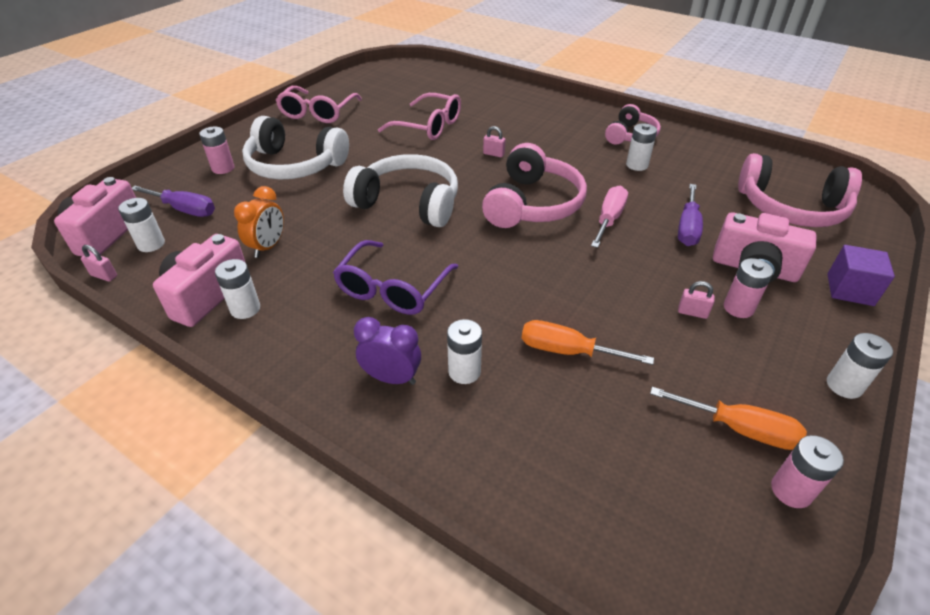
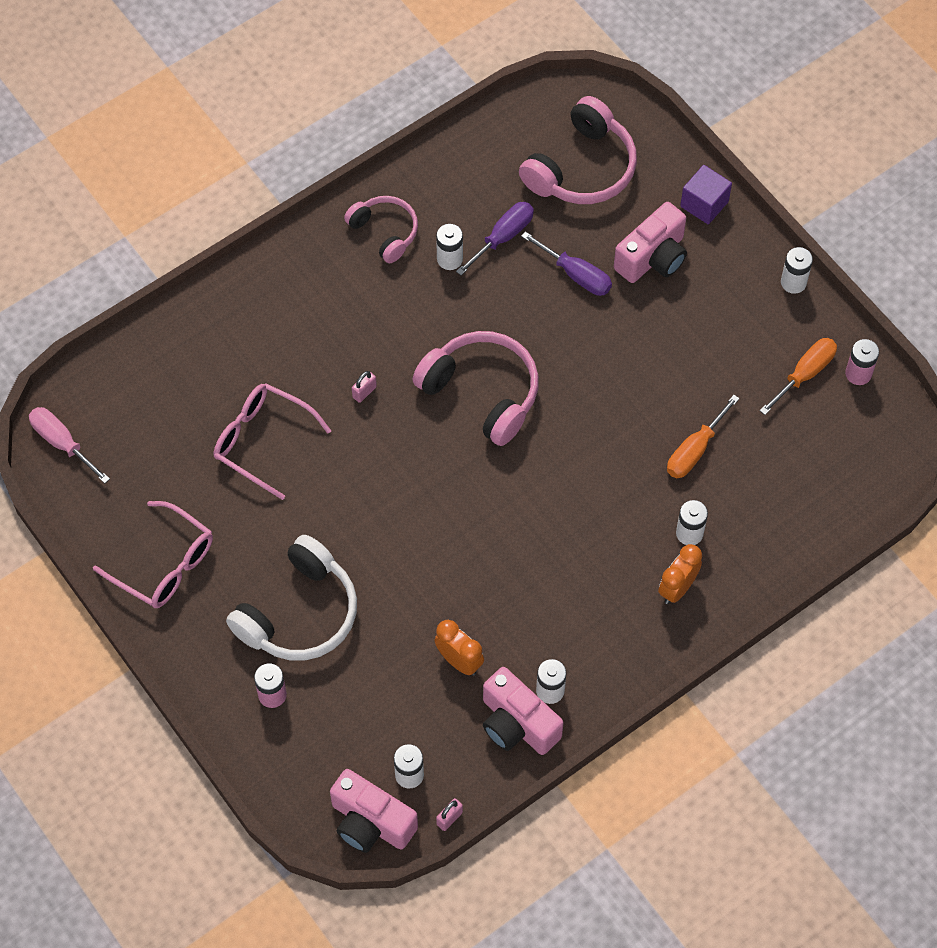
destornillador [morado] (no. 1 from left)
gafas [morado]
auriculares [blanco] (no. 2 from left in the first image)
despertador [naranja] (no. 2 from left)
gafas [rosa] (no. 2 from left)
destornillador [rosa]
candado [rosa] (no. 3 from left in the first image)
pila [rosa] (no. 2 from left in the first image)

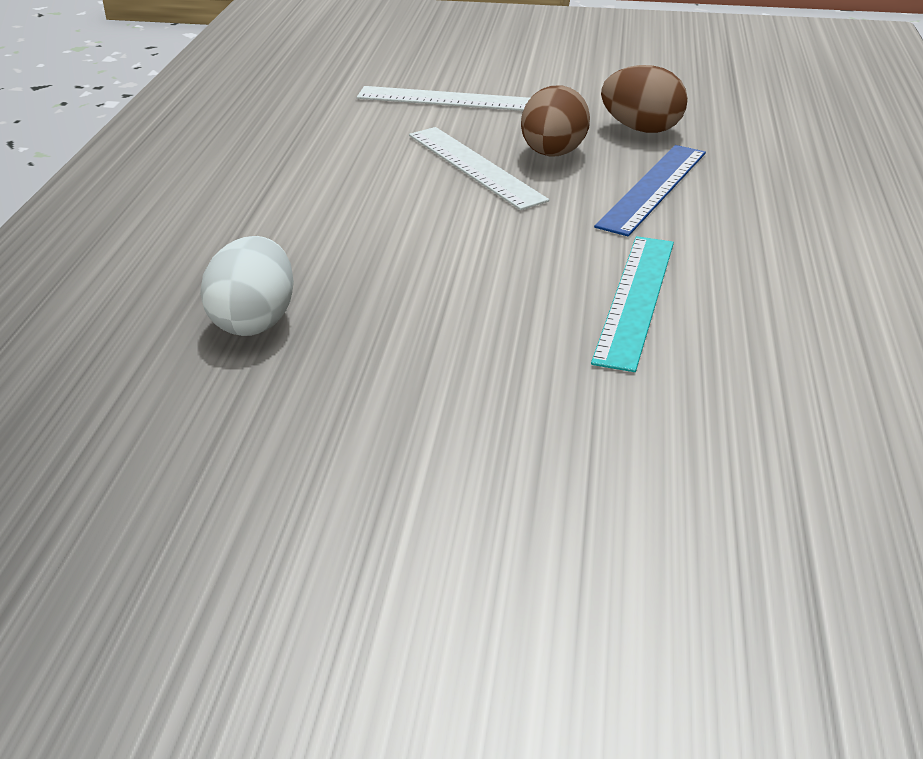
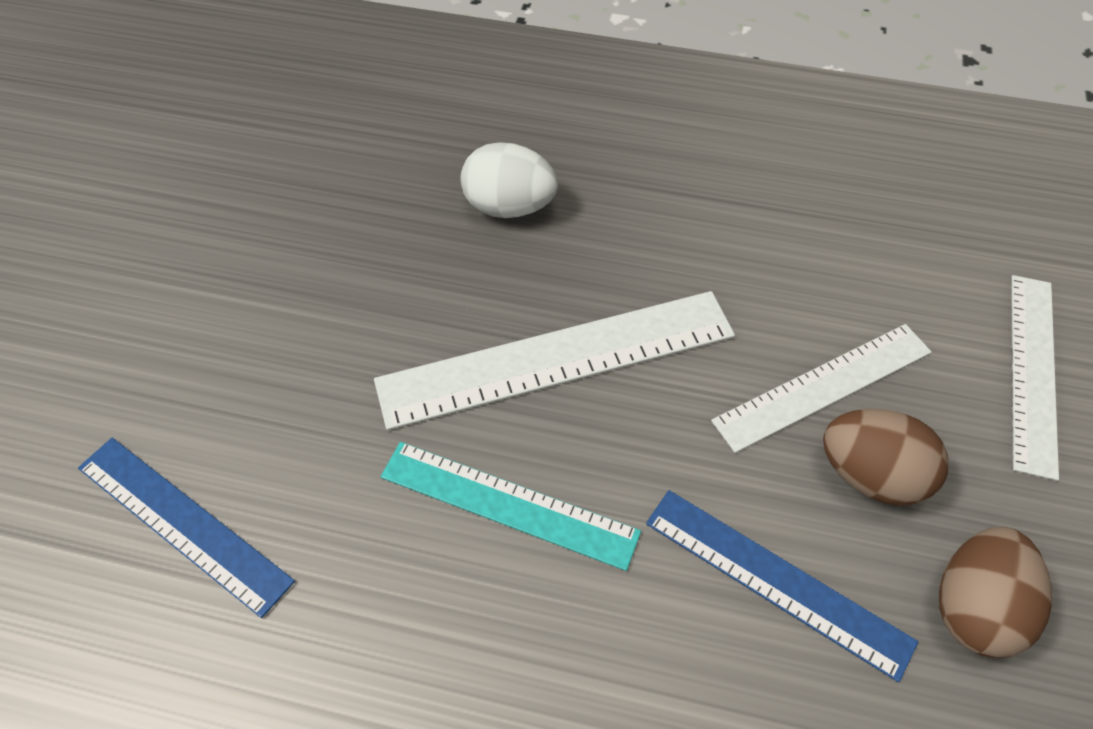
regla [azul] (no. 1 from left)
regla [blanco] (no. 1 from left)

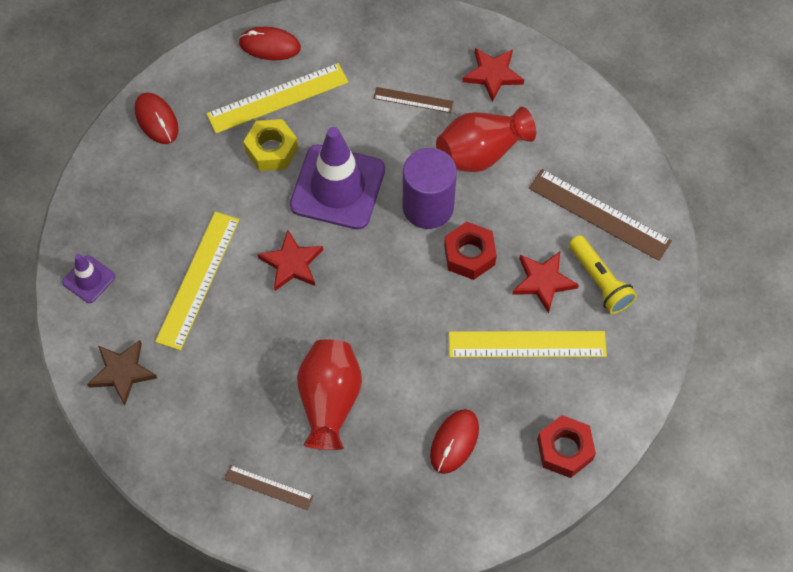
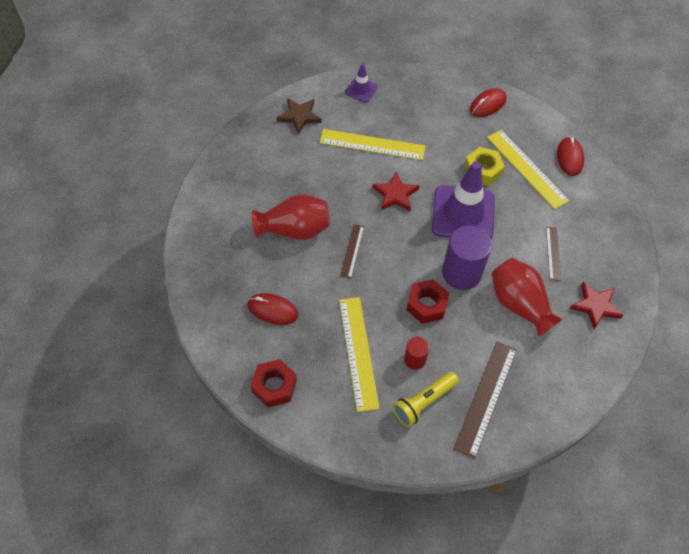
regla [marrón] (no. 1 from left)
cilindro [rojo]

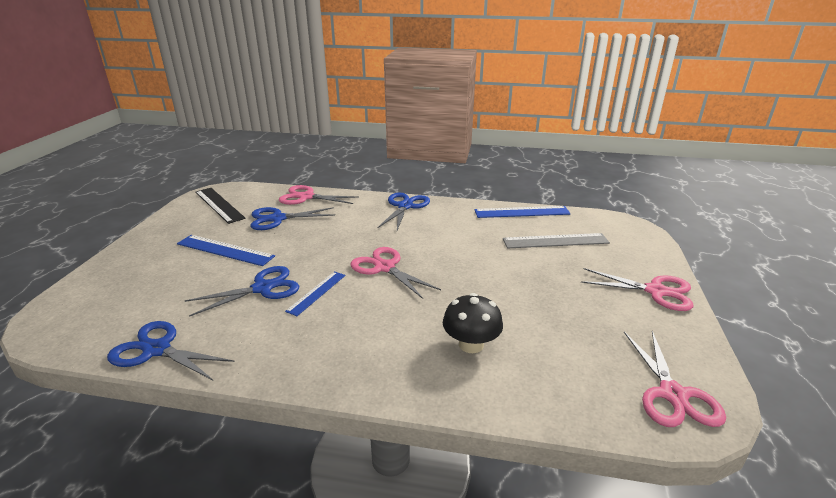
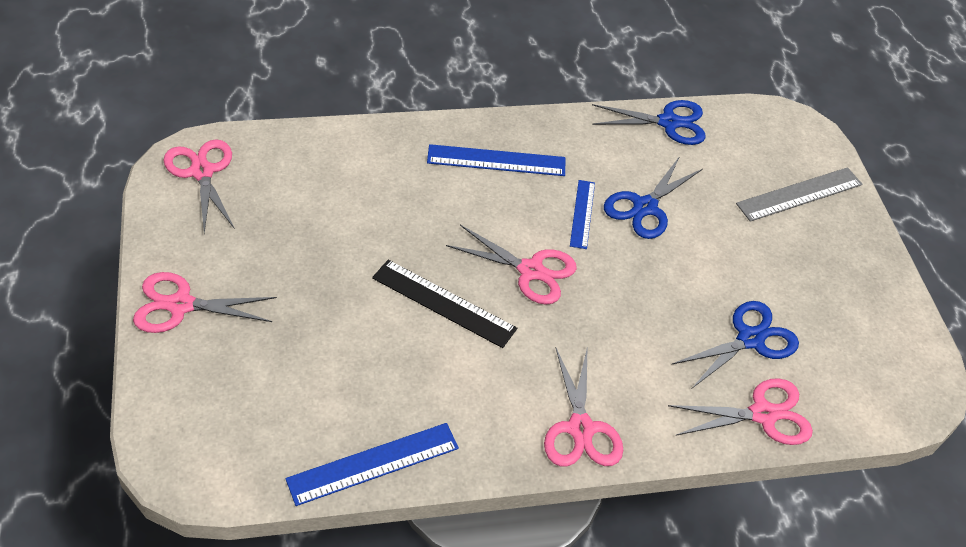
regla [azul] (no. 2 from left)
regla [negro]
tijeras [rosa] (no. 4 from left)
seta [negro]
regla [gris]

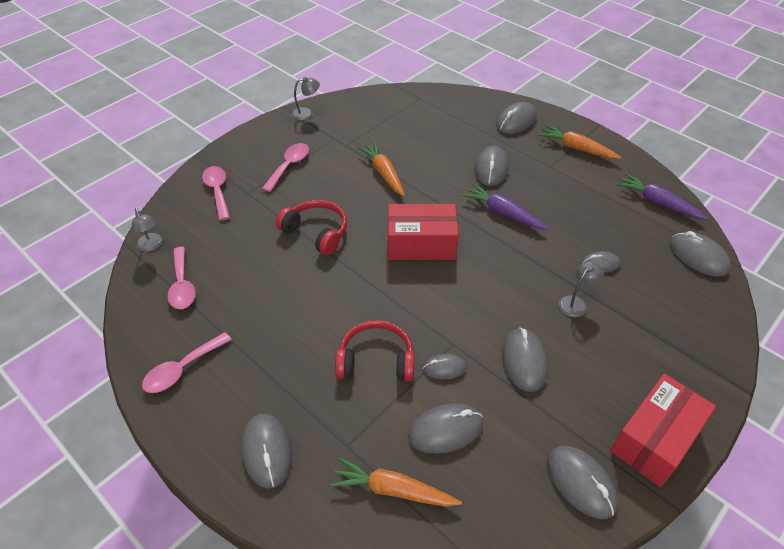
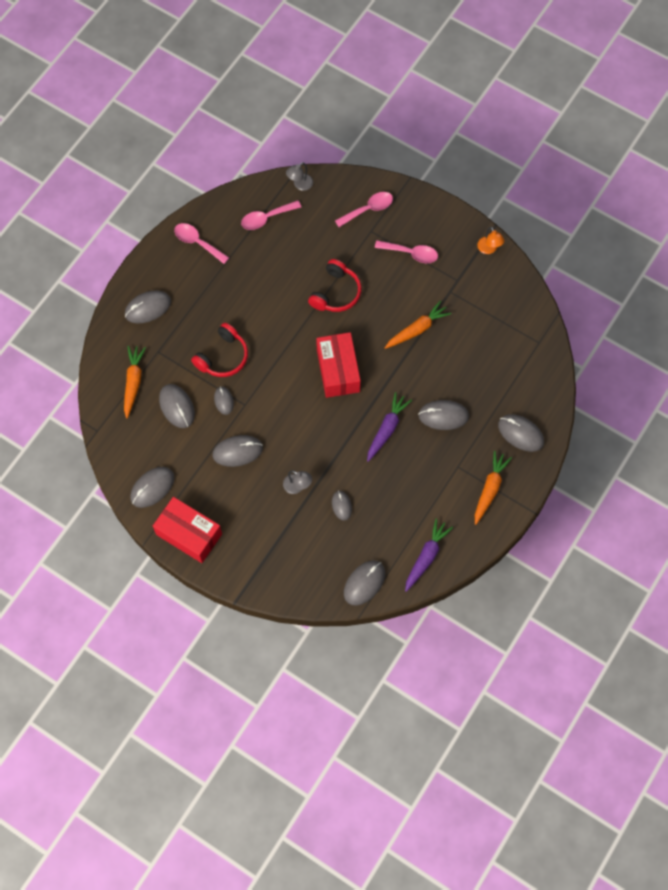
lámpara [naranja]
auriculares [rojo] (no. 1 from left)

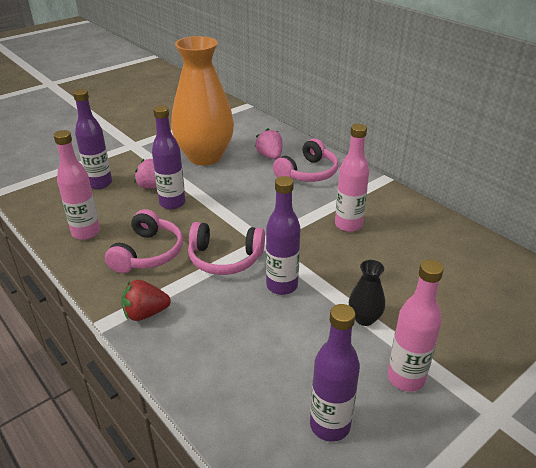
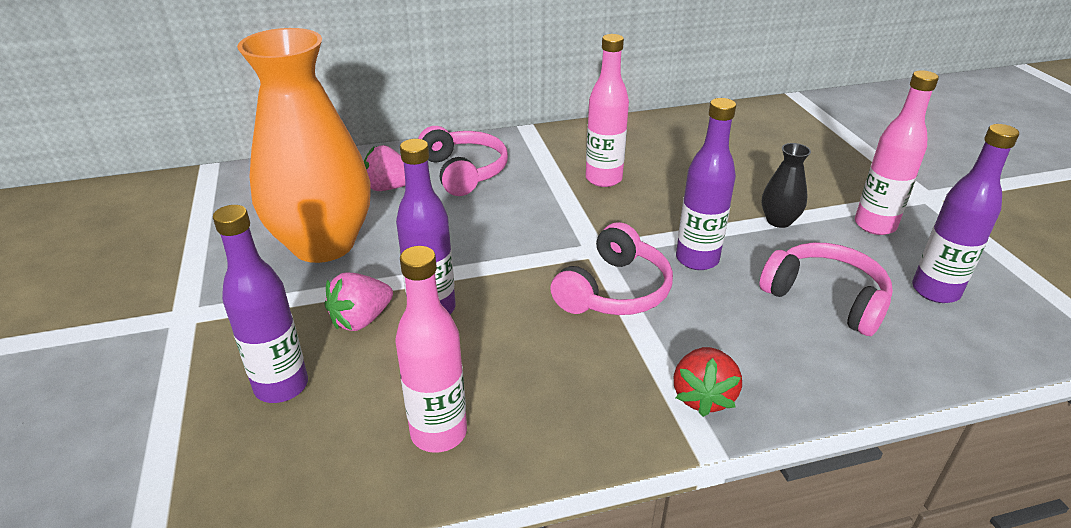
auriculares [rosa] (no. 3 from left)

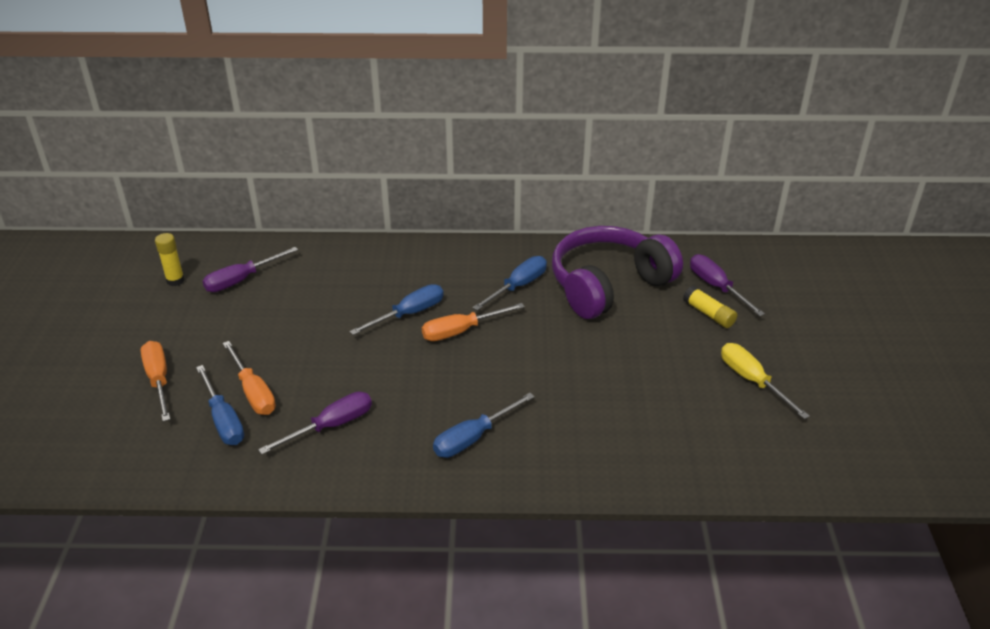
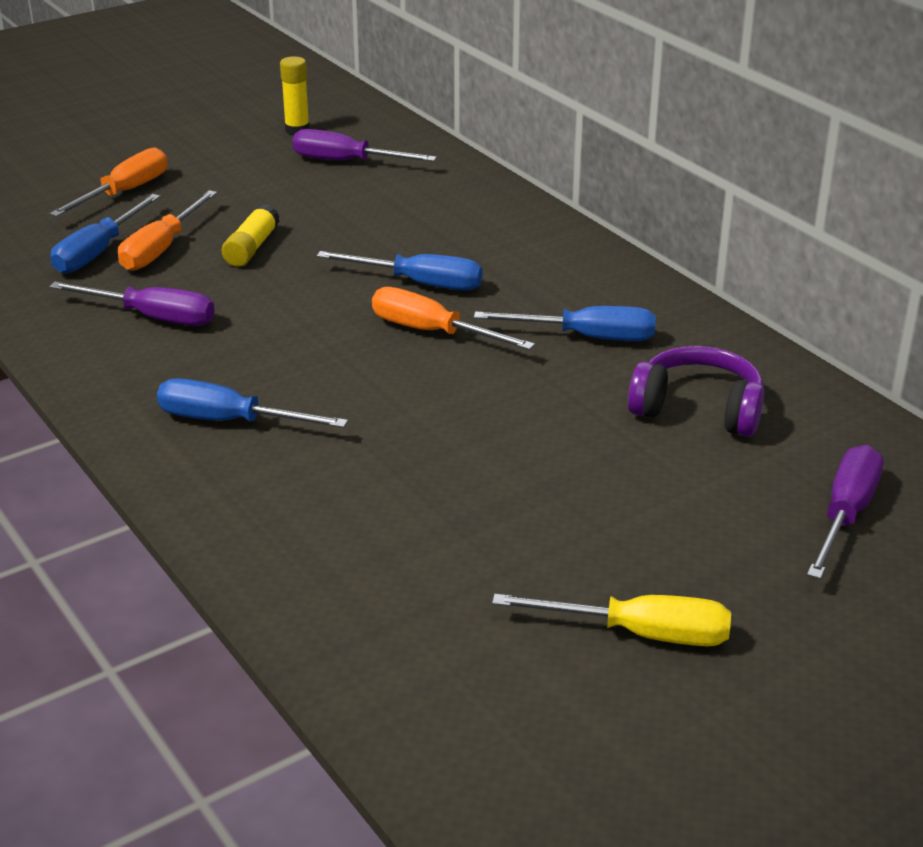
auriculares [morado]
barra de pegamento [amarillo] (no. 1 from left)
destornillador [amarillo]

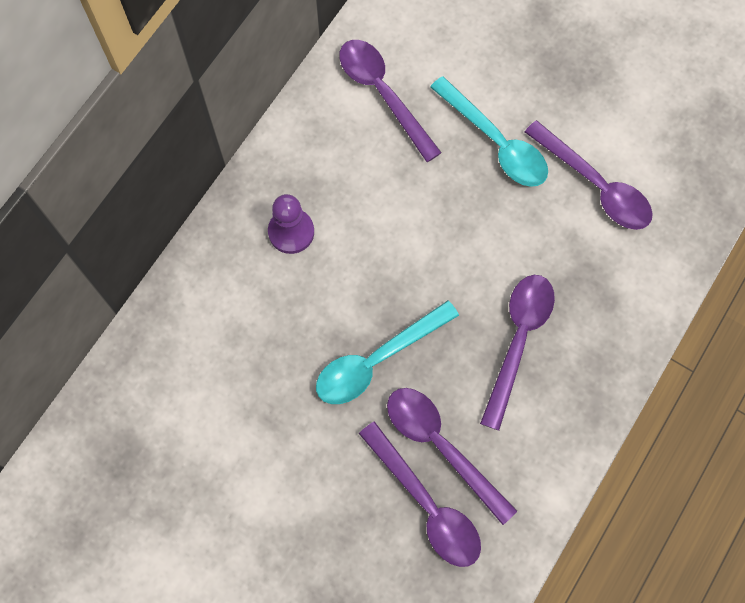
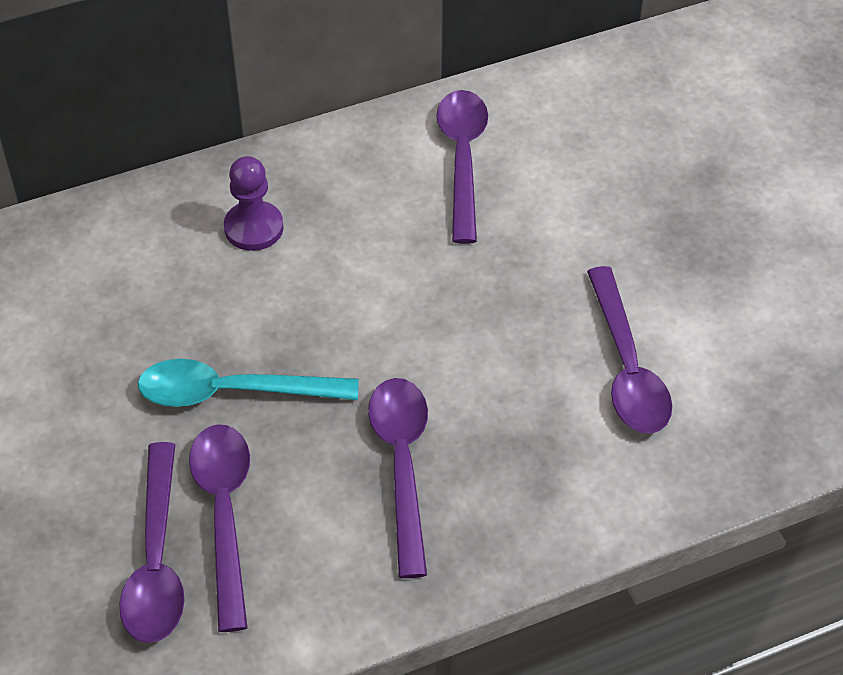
cuchara [turquesa] (no. 2 from left in the first image)
cuchara [morado] (no. 3 from left)

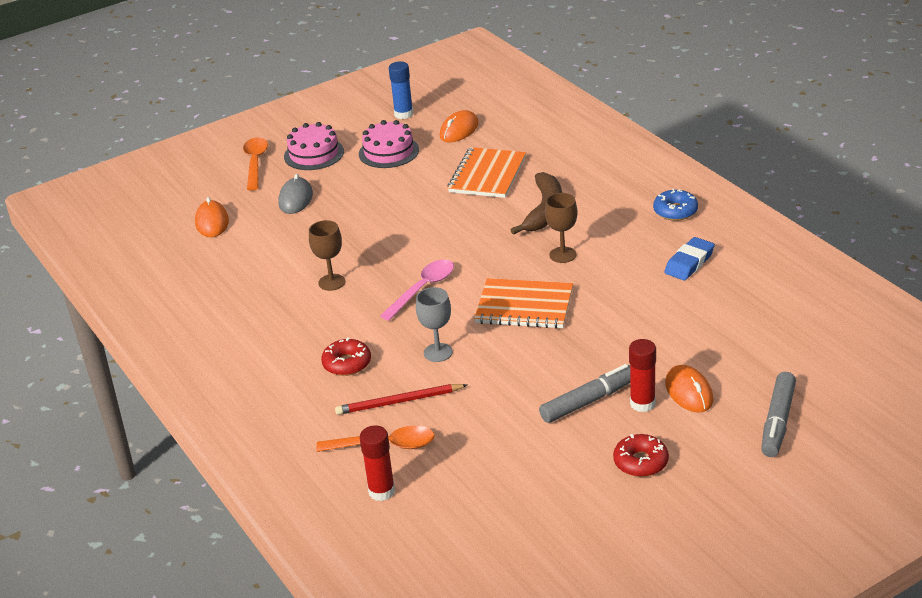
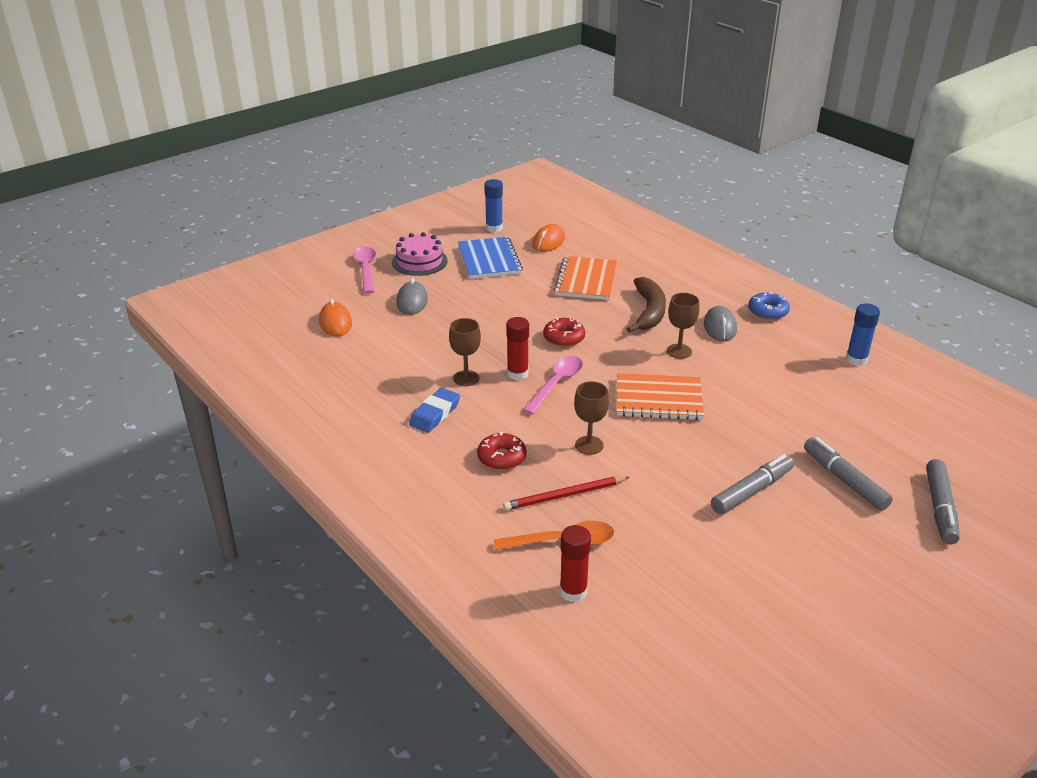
cuchara [rosa] (no. 1 from left)
cuaderno [azul]
copa [marrón] (no. 2 from left)
rosquilla [rojo] (no. 2 from left)
barra de pegamento [rojo] (no. 1 from left)
goma de borrar [azul]
rotulador [gris] (no. 2 from left)
ratón [gris] (no. 2 from left)
barra de pegamento [azul] (no. 2 from left)

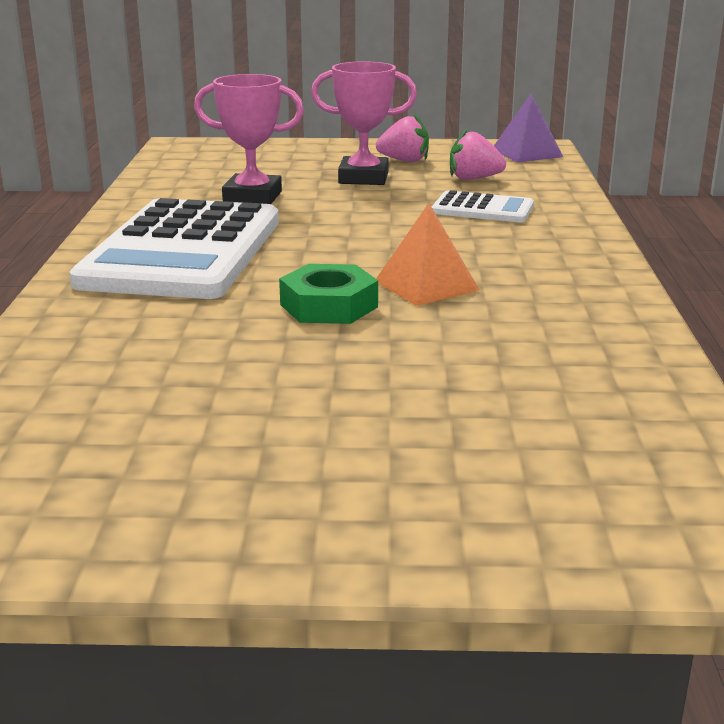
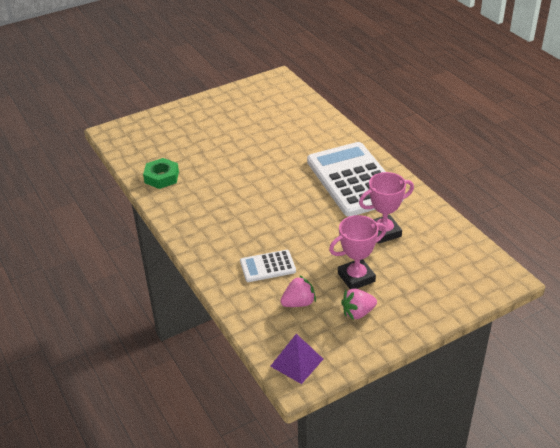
tuerca [verde]
pirámide [naranja]

